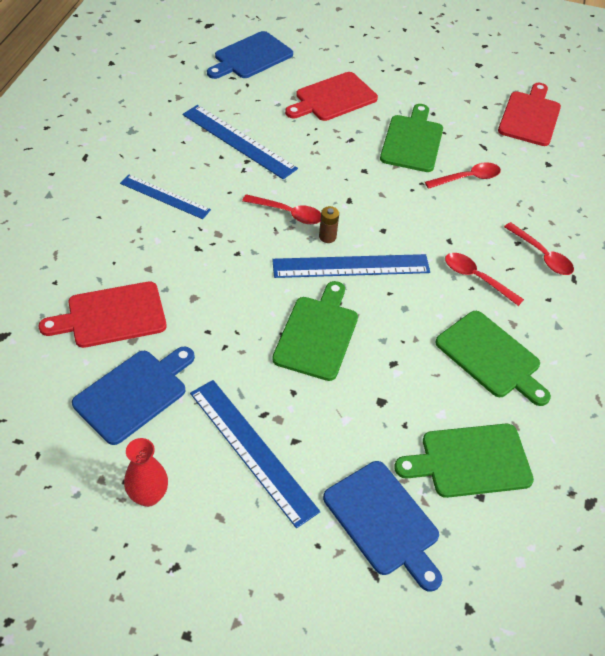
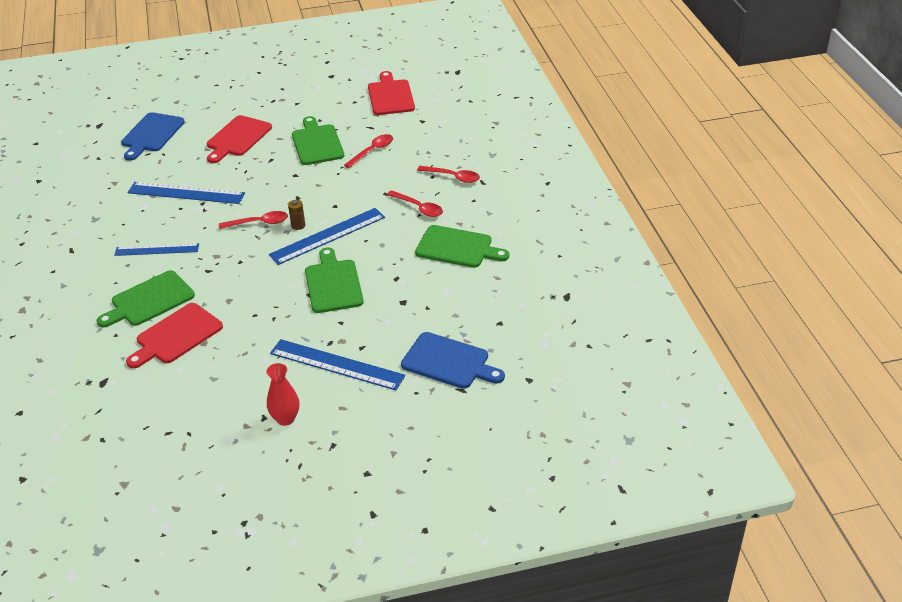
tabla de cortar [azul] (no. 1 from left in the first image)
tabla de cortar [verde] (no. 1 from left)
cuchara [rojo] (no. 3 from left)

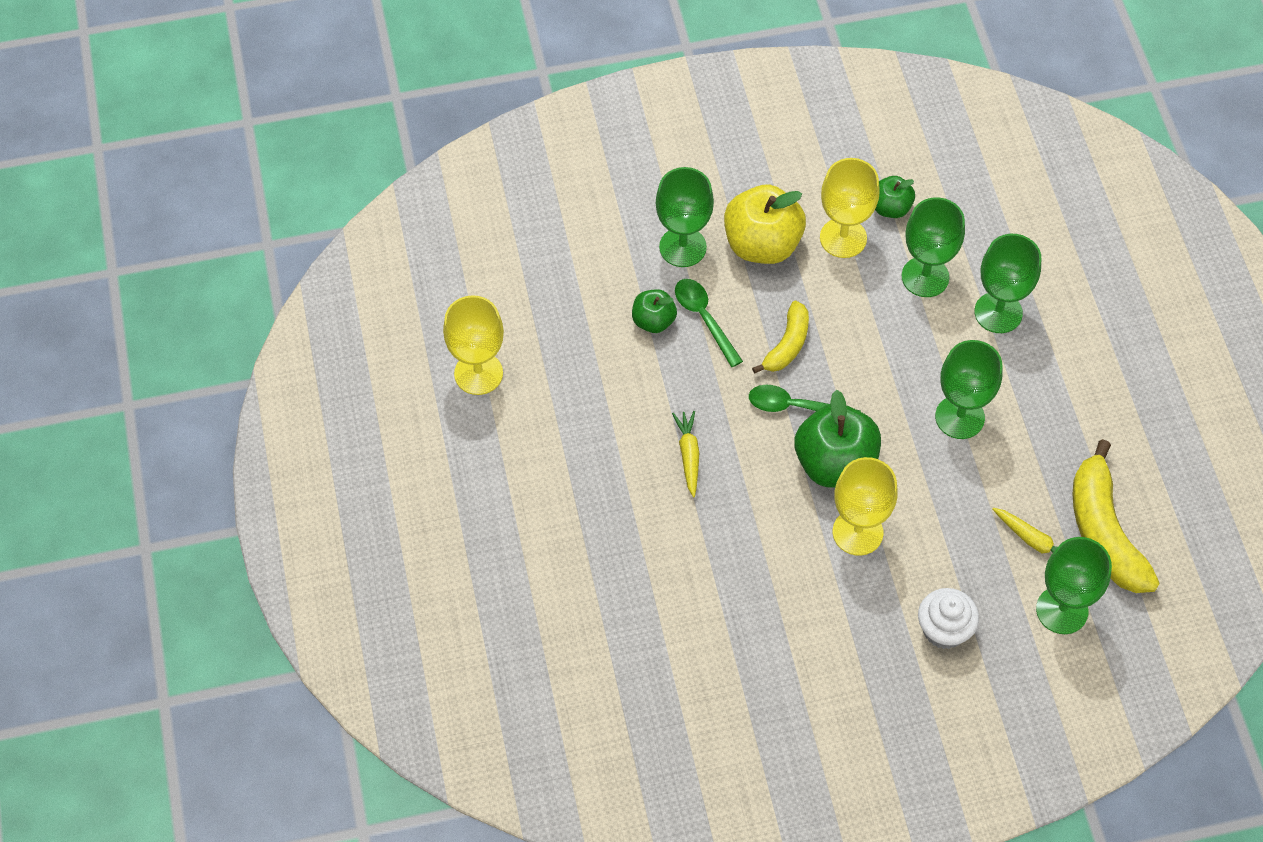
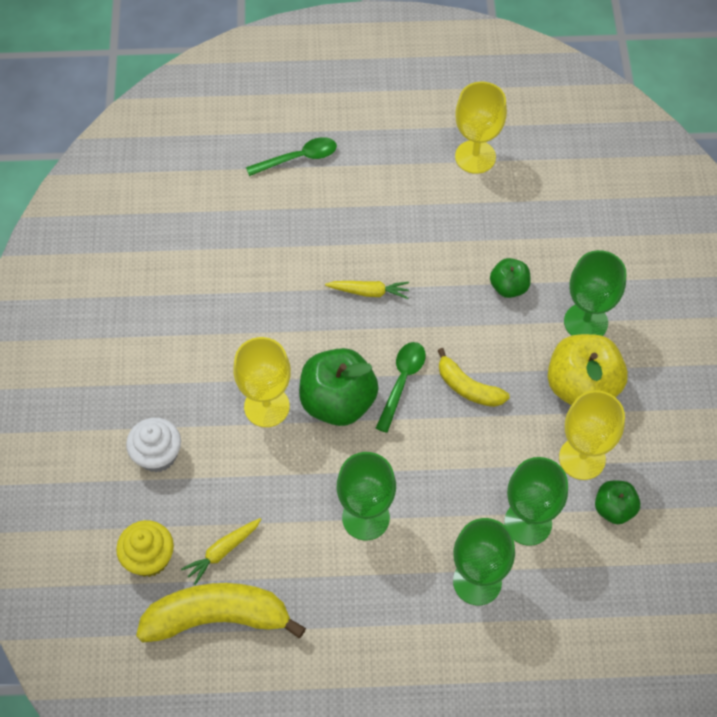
cuchara [verde] (no. 1 from left)
magdalena [amarillo]

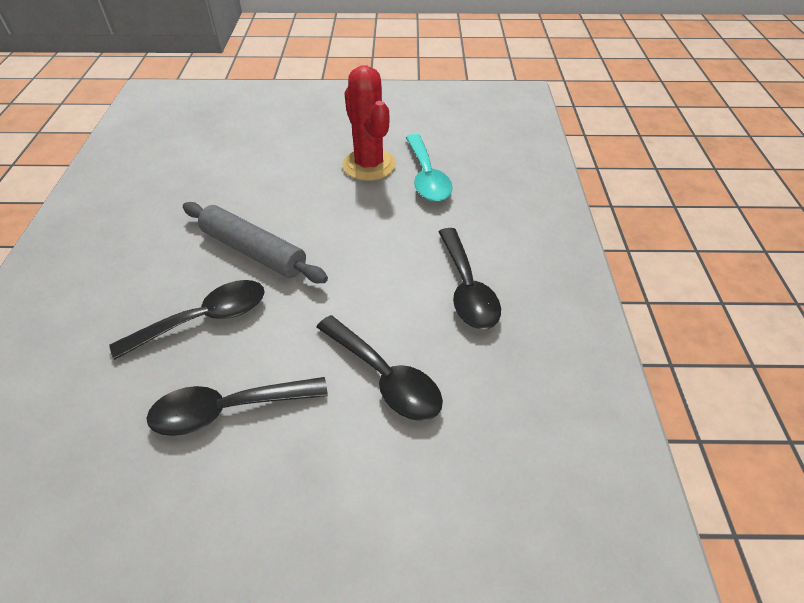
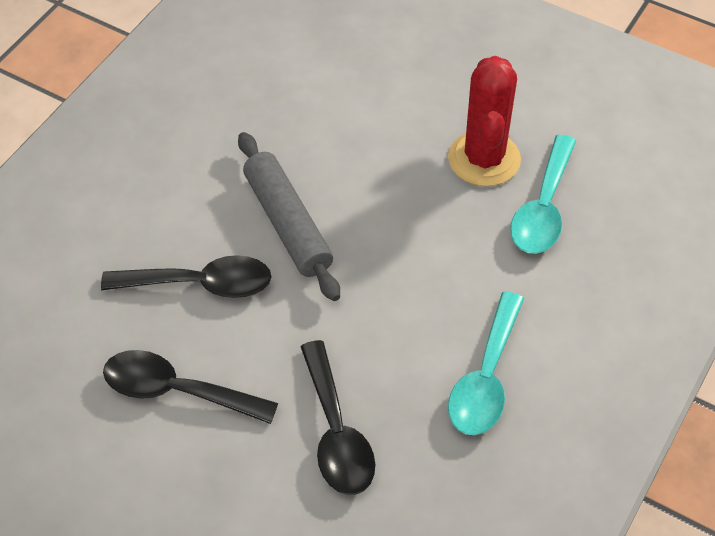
cuchara [turquesa] (no. 1 from left)

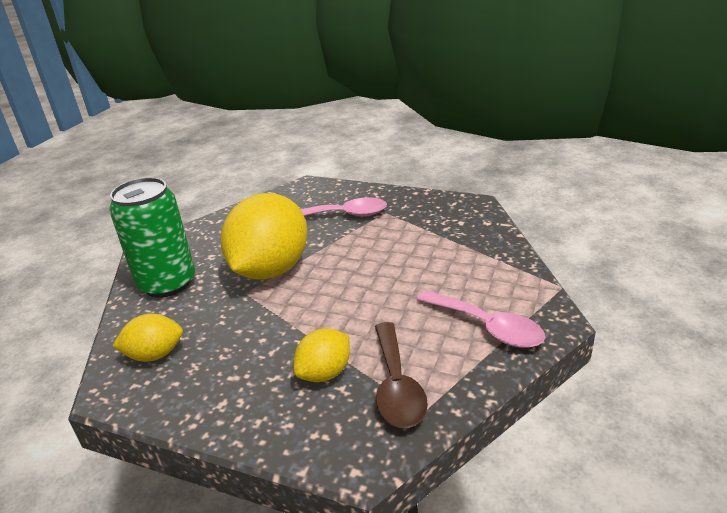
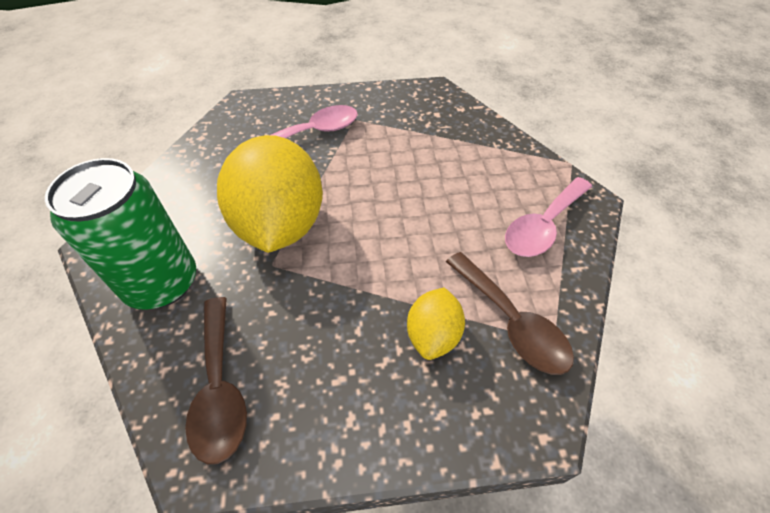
cuchara [marrón] (no. 1 from left)
cuchara [rosa] (no. 2 from left)

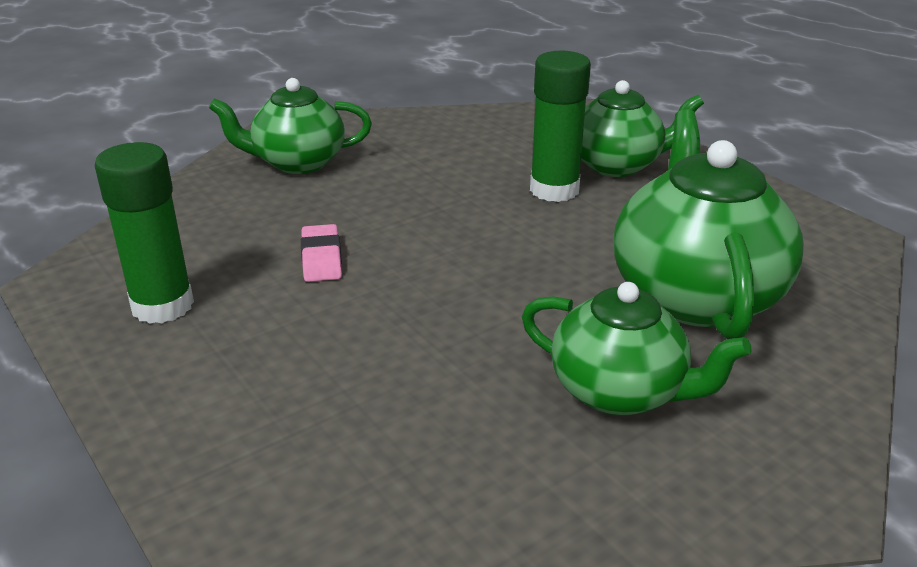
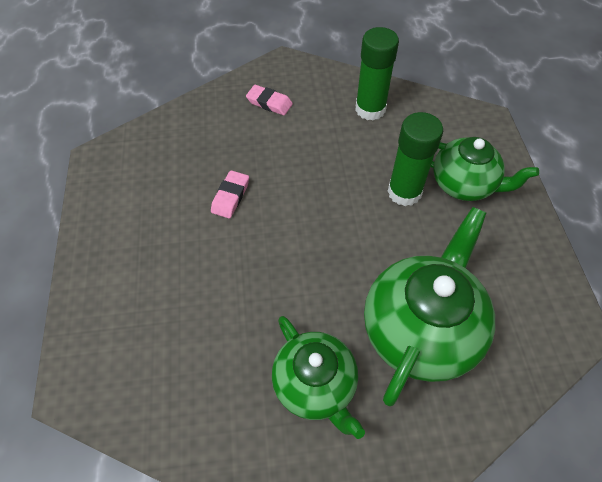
barra de pegamento [verde] (no. 1 from left)
goma de borrar [rosa] (no. 2 from left)

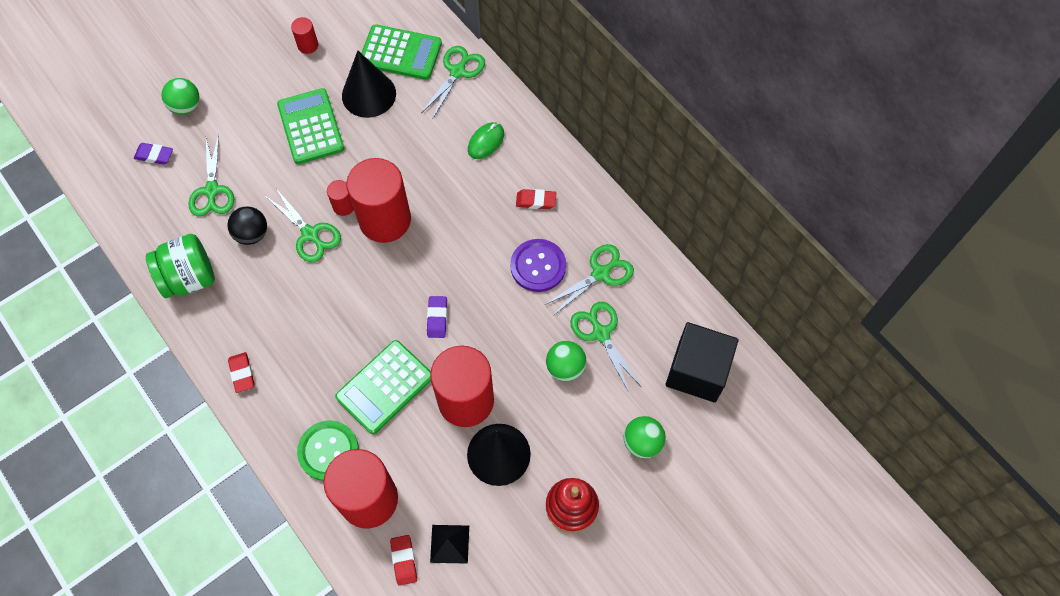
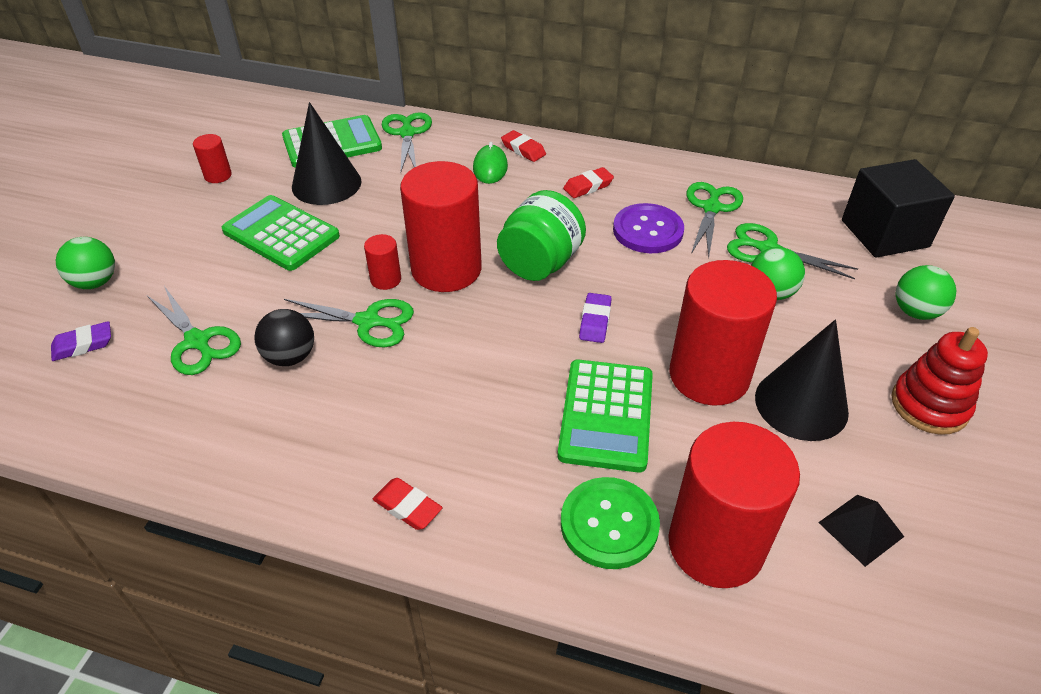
tarro [verde]
goma de borrar [rojo] (no. 2 from left)
goma de borrar [morado] (no. 2 from left)

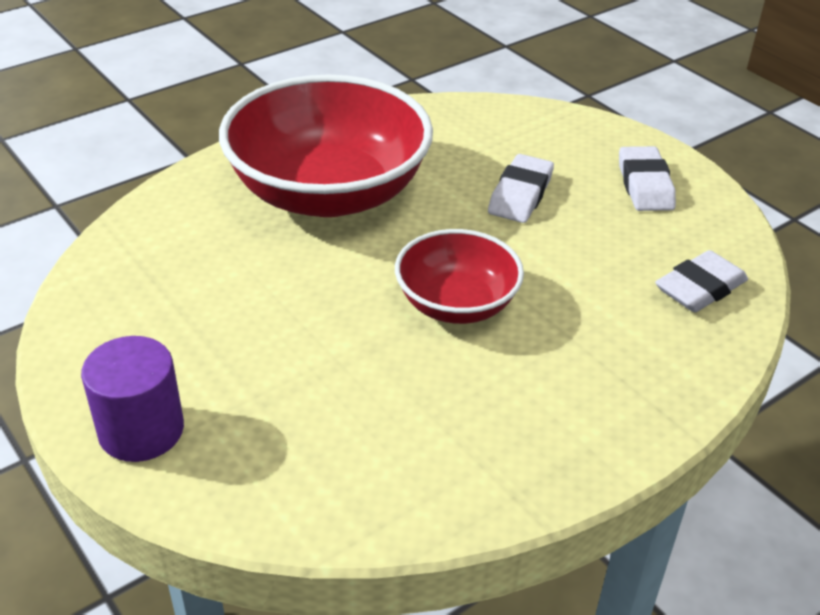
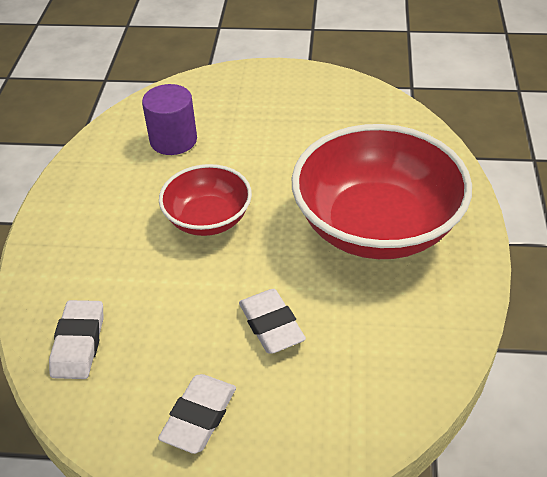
cilindro [morado]
goma de borrar [blanco] (no. 2 from left)

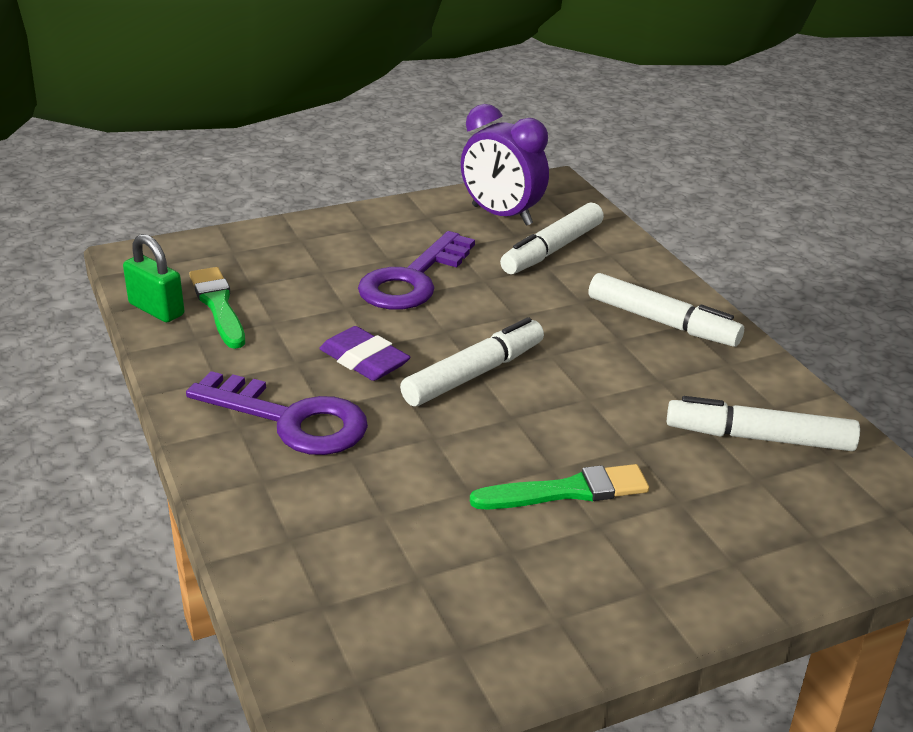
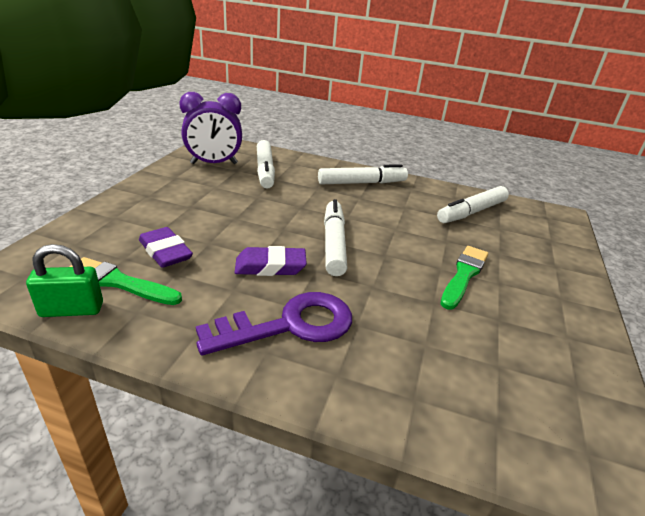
llave [morado] (no. 2 from left in the first image)
goma de borrar [morado] (no. 1 from left)

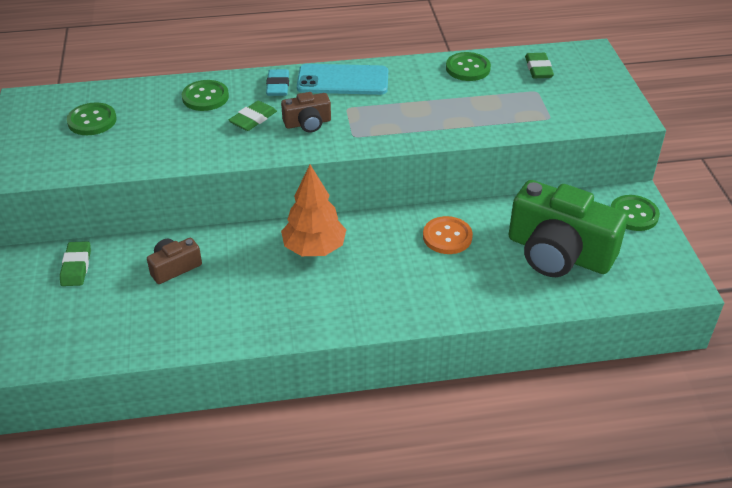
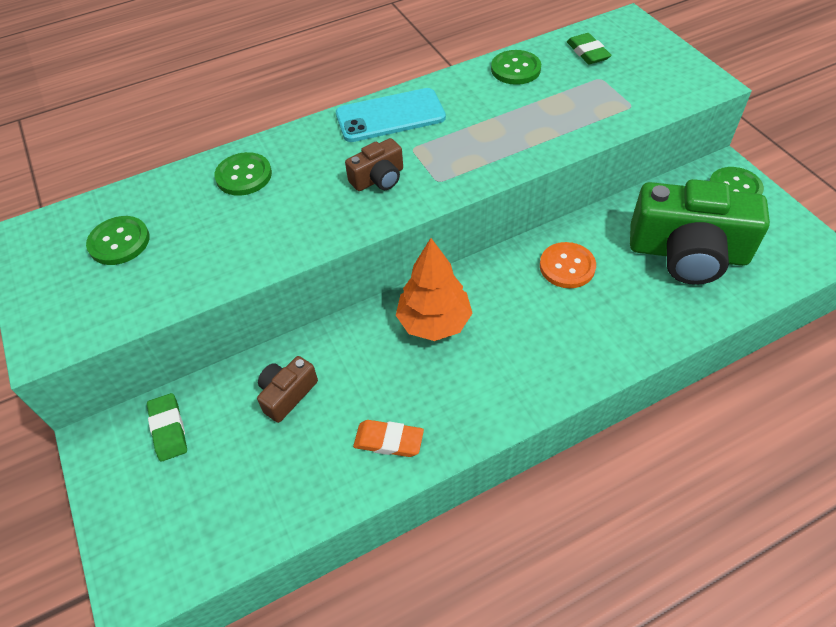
goma de borrar [verde] (no. 2 from left in the first image)
goma de borrar [turquesa]
goma de borrar [naranja]

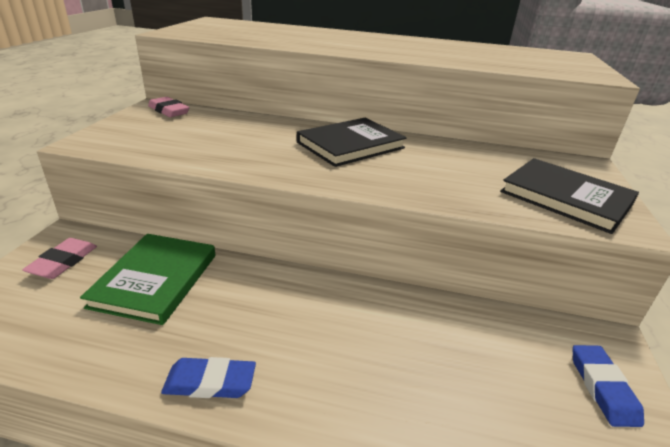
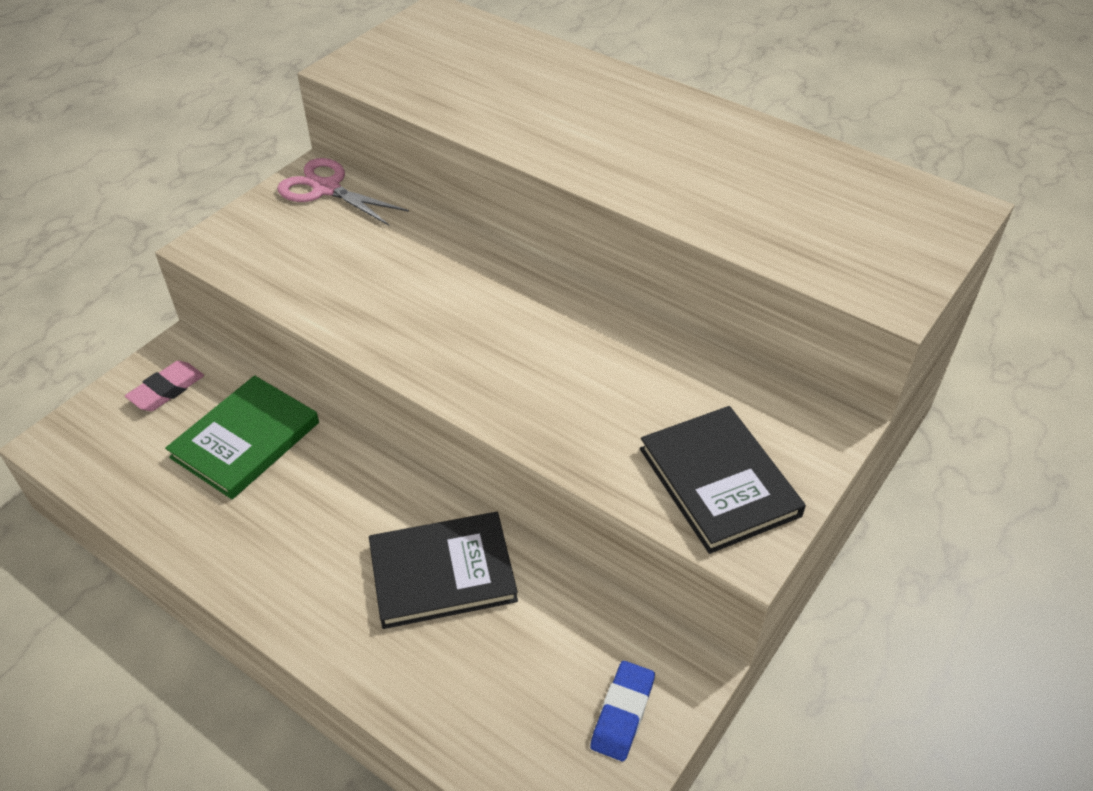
tijeras [rosa]
goma de borrar [azul] (no. 1 from left in the first image)
libro [negro] (no. 1 from left)

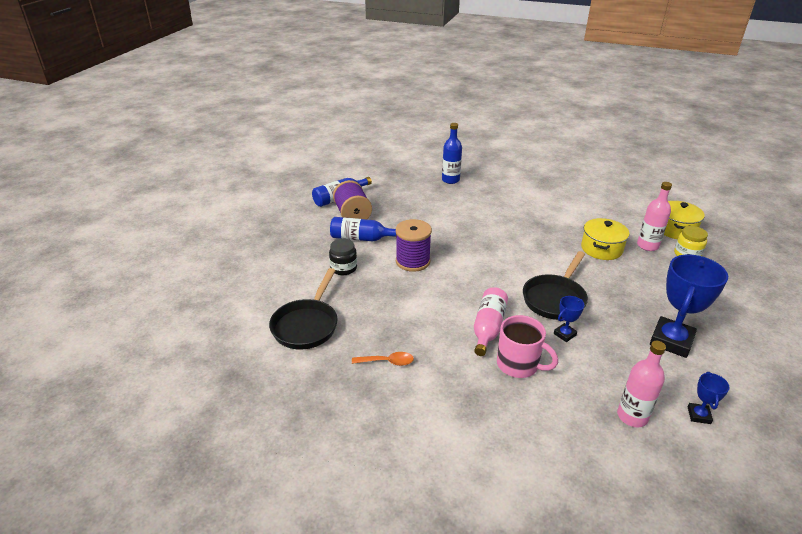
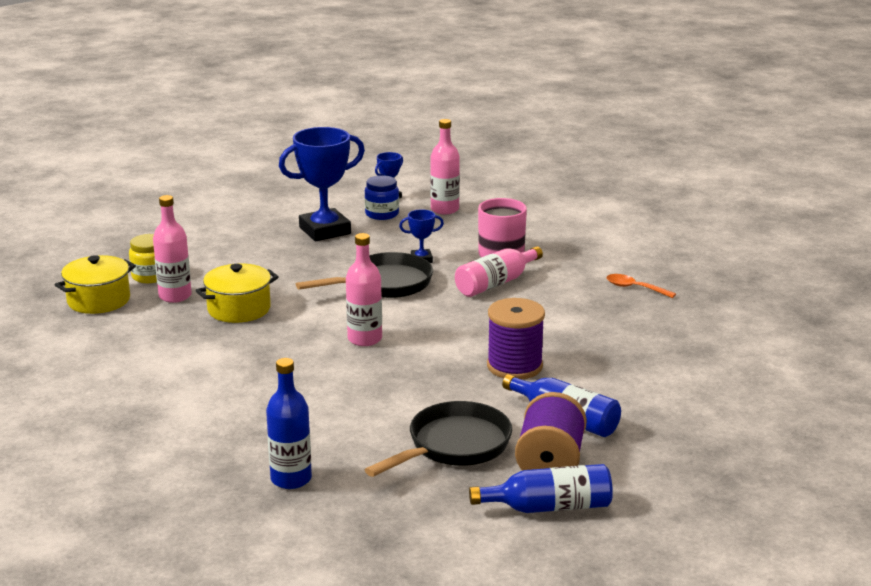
sartén [negro] (no. 2 from left)
tarro [negro]
botella [rosa] (no. 2 from left)
tarro [azul]

